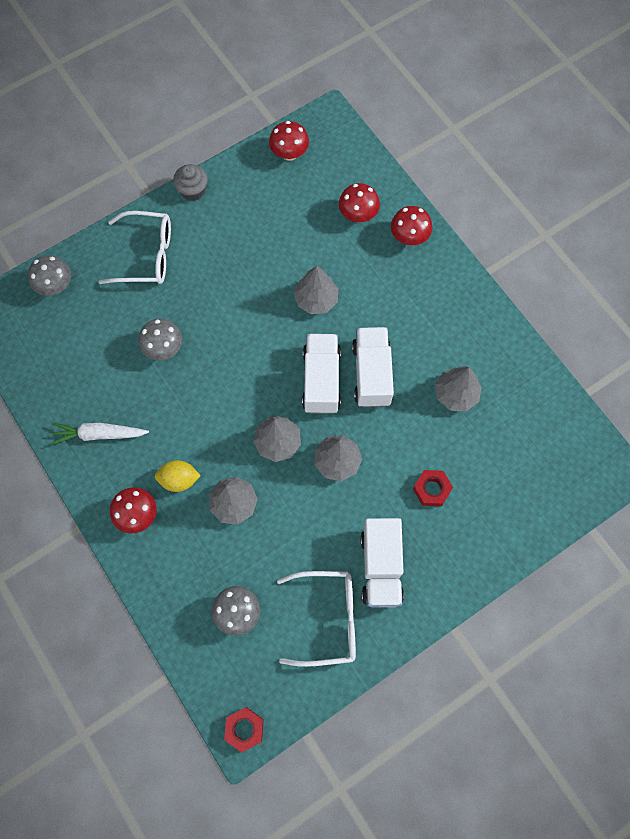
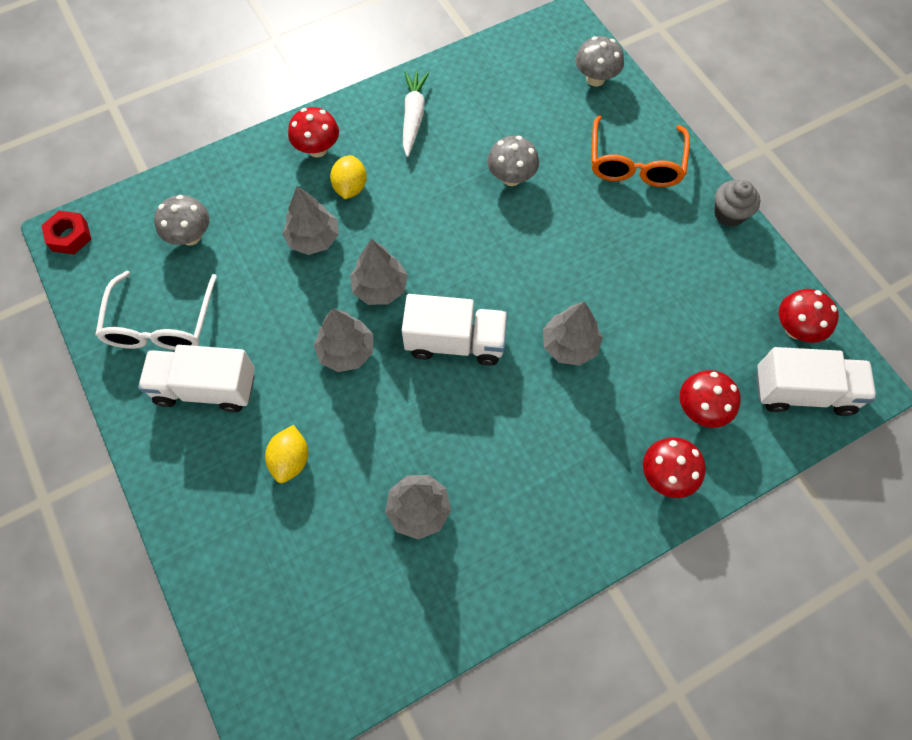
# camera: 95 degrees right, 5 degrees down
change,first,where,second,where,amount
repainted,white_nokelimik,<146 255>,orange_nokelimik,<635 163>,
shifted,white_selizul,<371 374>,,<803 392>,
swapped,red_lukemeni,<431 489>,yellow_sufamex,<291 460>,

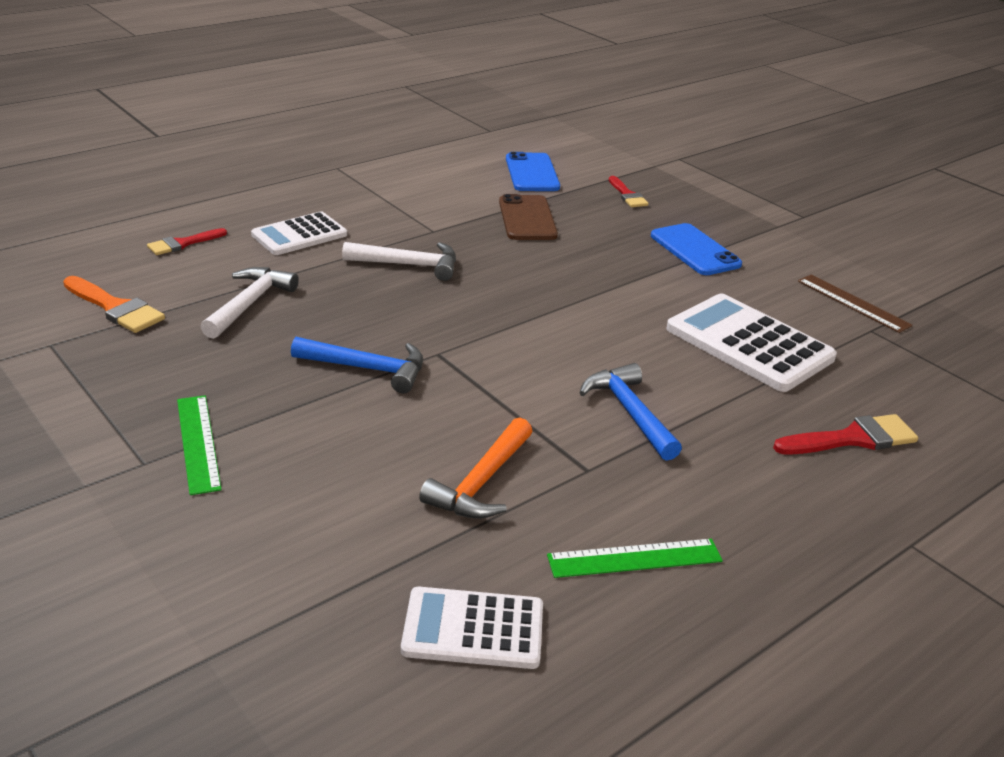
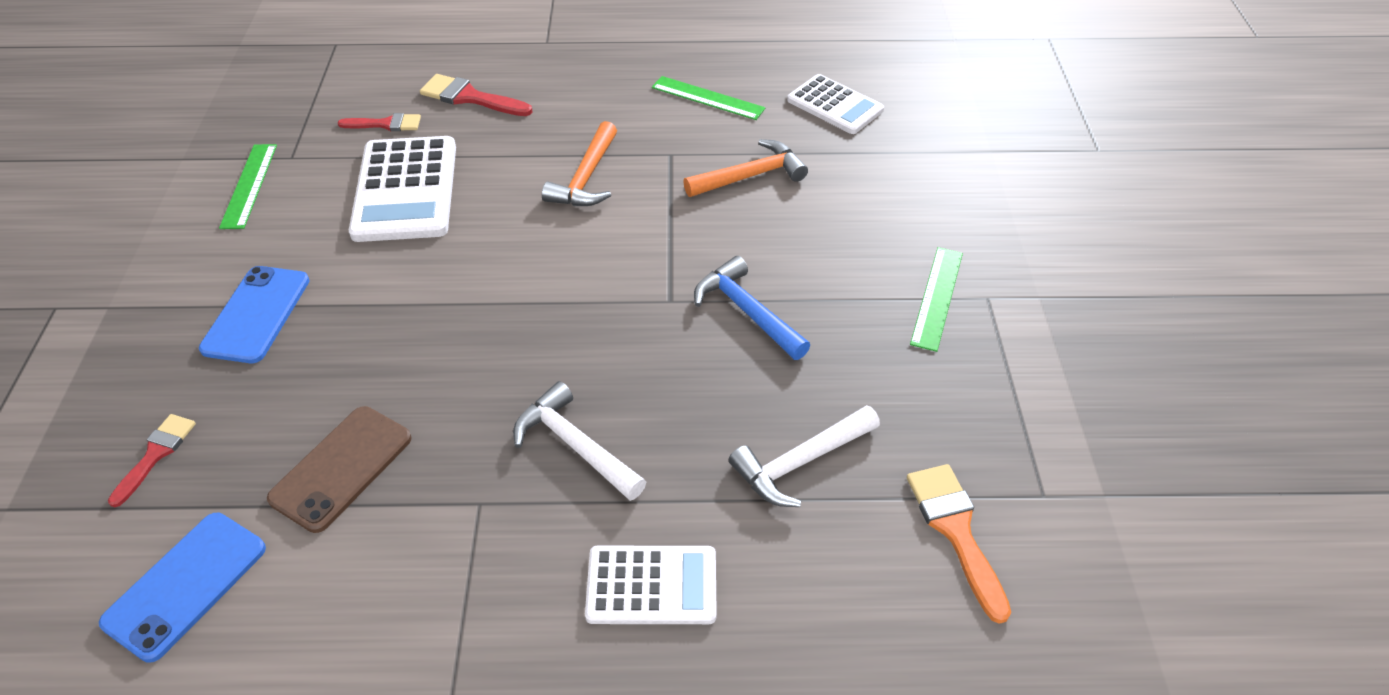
# camera: 140 degrees left, 15 degrees up
change,first,where,second,where,amount
shifted,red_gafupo,<183 243>,,<386 124>,
repainted,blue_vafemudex,<630 412>,orange_vafemudex,<586 178>,
repainted,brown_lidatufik,<853 303>,green_lidatufik,<249 185>,

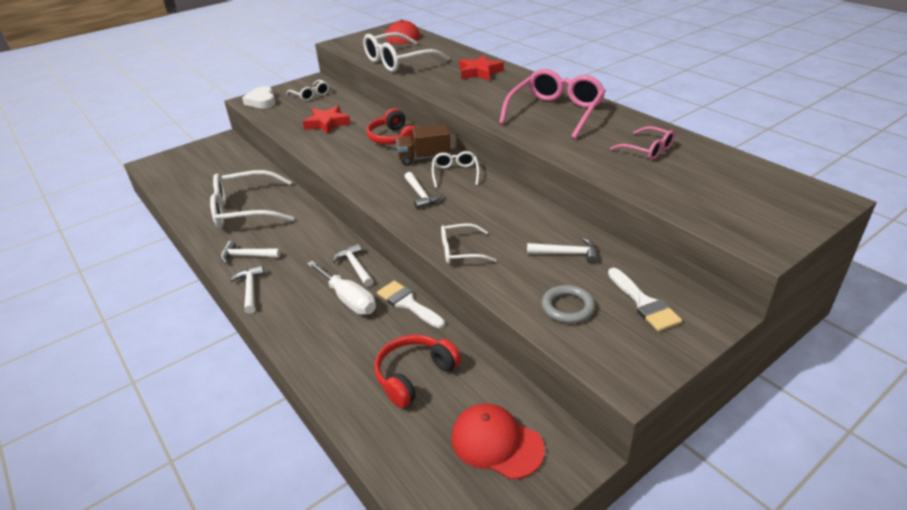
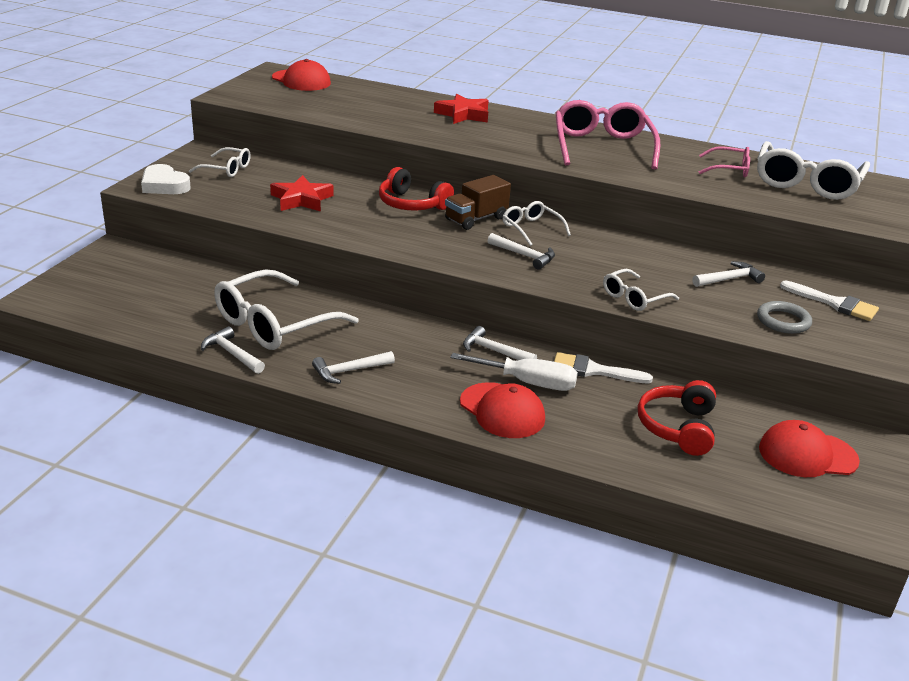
# camera: 35 degrees left, 5 degrees down
change,first,where,second,where,amount
shifted,white_vafemudex,<250 289>,,<232 354>,
shifted,white_nokelimik,<398 61>,,<806 183>,
new,,,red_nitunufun,<502 411>,

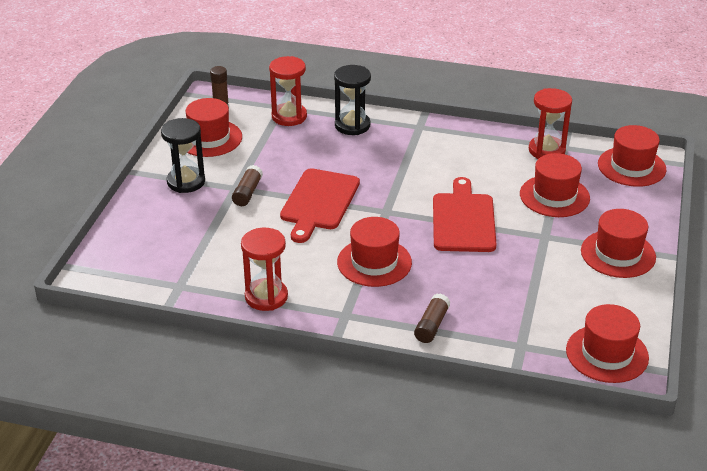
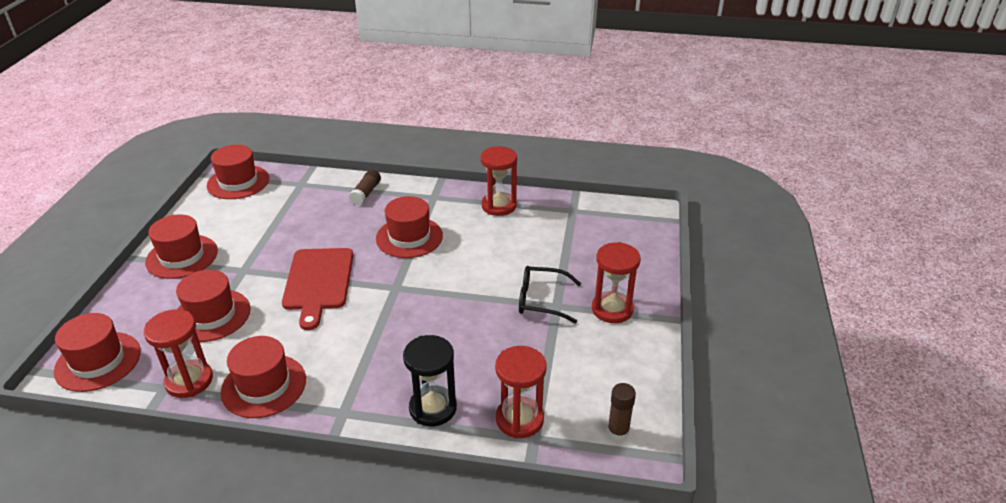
# camera: 175 degrees right, 0 degrees up
change,first,where,second,where,amount
repainted,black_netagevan,<186 182>,red_netagevan,<612 309>,
shifted,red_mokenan,<209 138>,,<264 386>,
swapped,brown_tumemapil,<247 192>,black_nokelimik,<542 300>,
gone,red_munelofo,<319 202>,,,

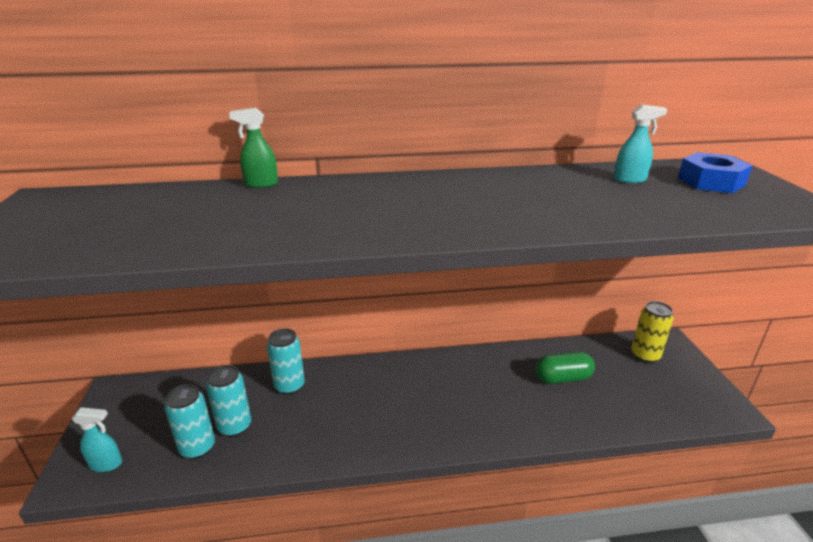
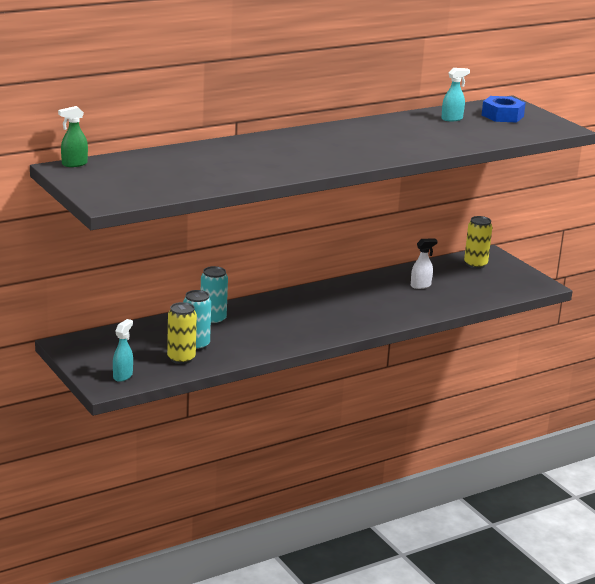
# camera: 25 degrees left, 5 degrees down
change,first,where,second,where,amount
rotated,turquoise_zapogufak,<106 464>,,<123 376>,45 degrees counterclockwise
repainted,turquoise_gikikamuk,<197 447>,yellow_gikikamuk,<181 358>,
shifted,green_zapogufak,<261 184>,,<74 164>,
swapped,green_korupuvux,<562 378>,white_zapogufak,<421 285>,

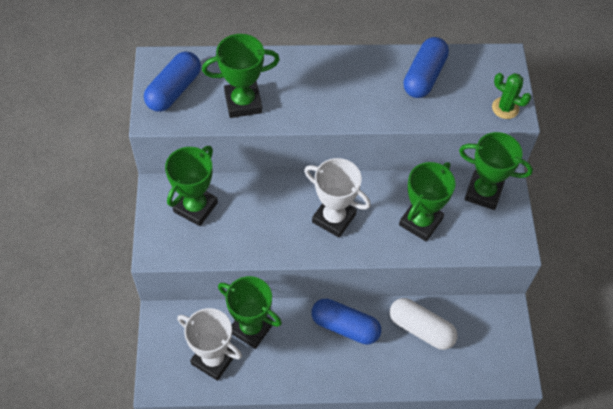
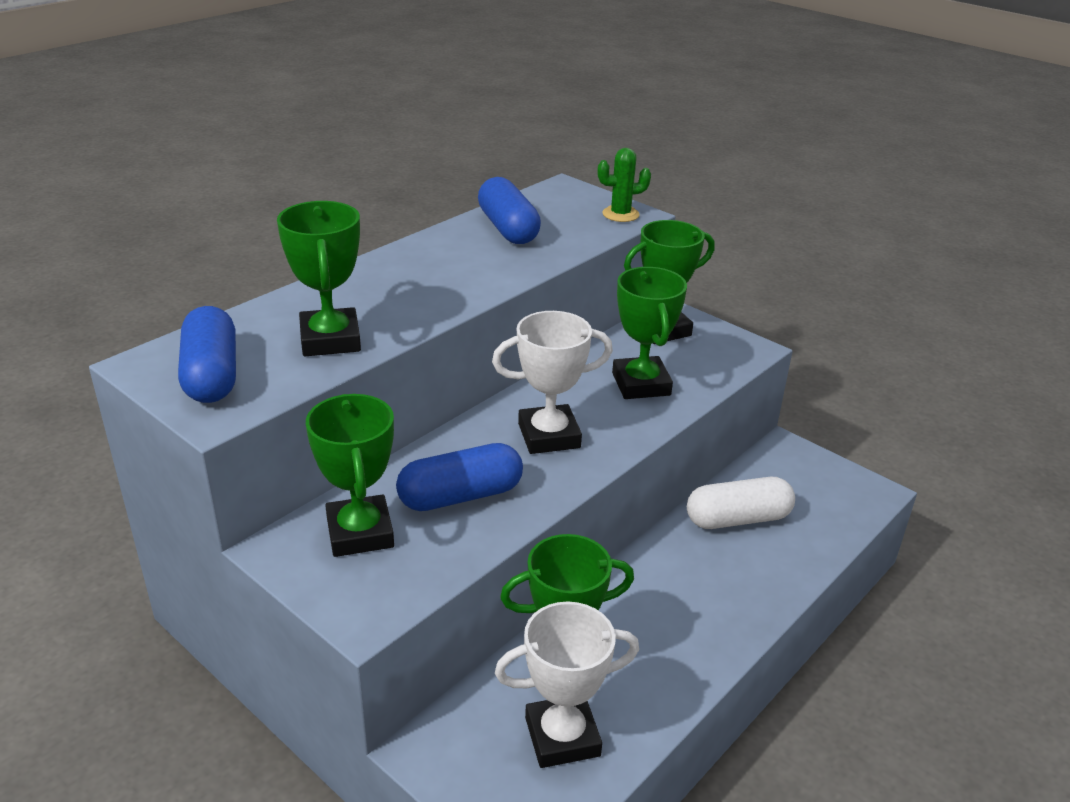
# camera: 45 degrees left, 25 degrees down
change,first,where,second,where,amount
rotated,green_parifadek,<243 102>,,<330 340>,45 degrees counterclockwise
shifted,blue_korupuvux,<345 326>,,<460 496>,

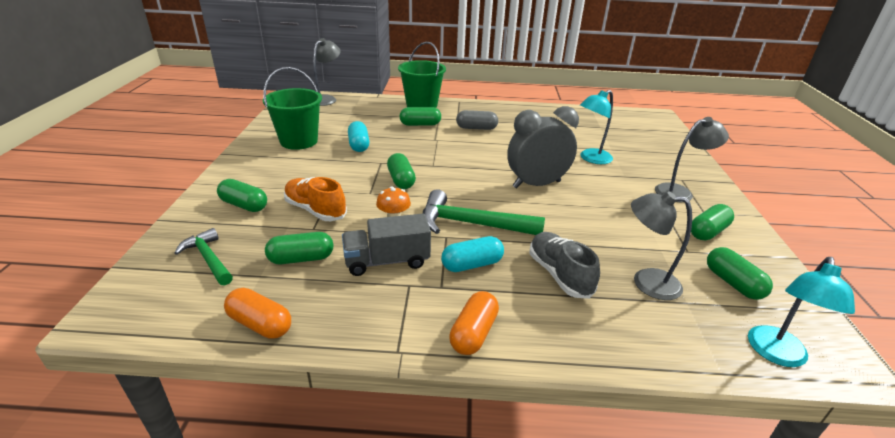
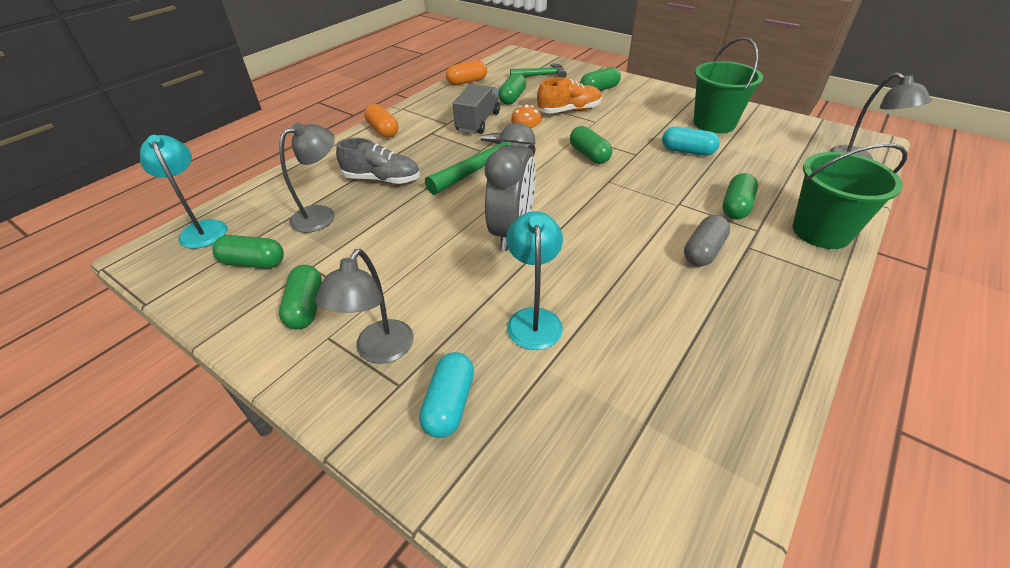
# camera: 125 degrees right, 10 degrees up
change,first,where,second,where,amount
rotated,green_korupuvux,<401 180>,,<589 155>,45 degrees clockwise
shifted,turquoise_korupuvux,<472 265>,,<449 404>,

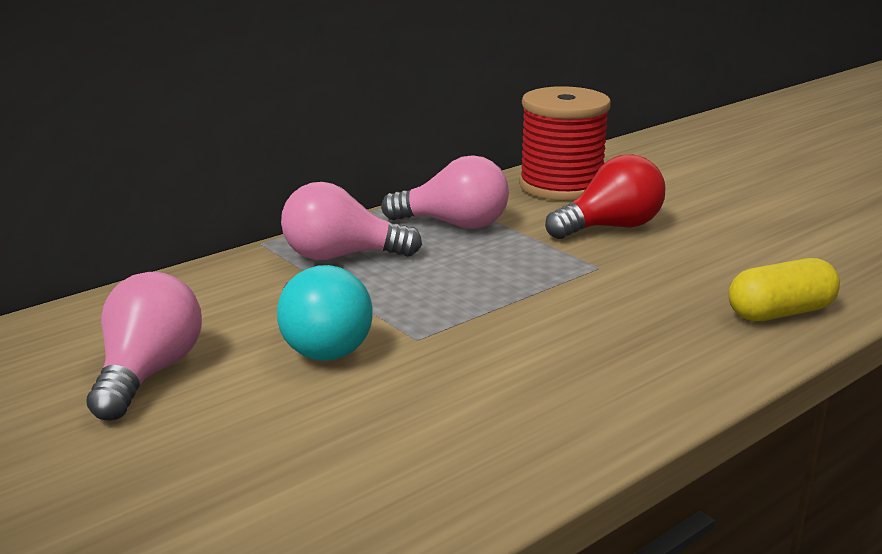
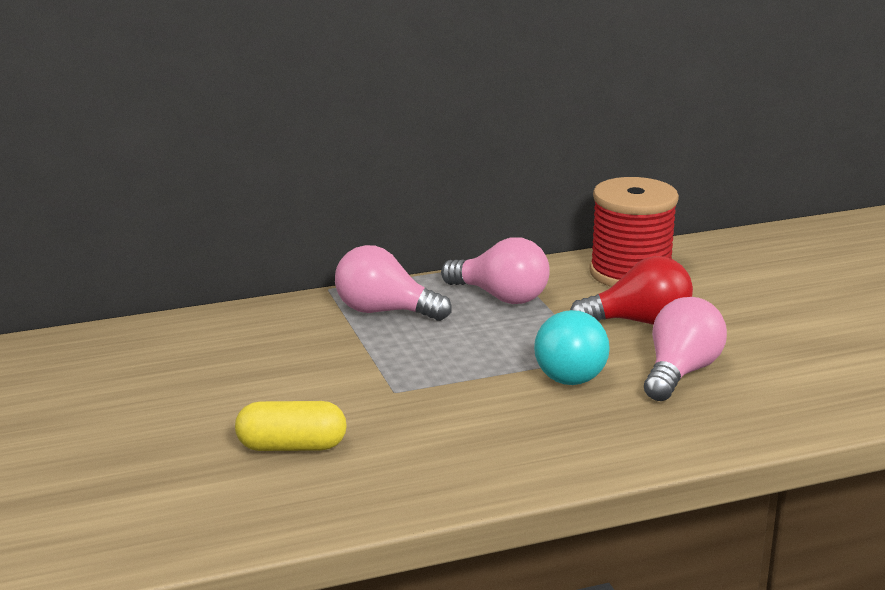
# camera: 20 degrees right, 0 degrees up
change,first,where,second,where,amount
shifted,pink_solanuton,<148 373>,,<680 373>,
shifted,turquoise_solanuton,<320 343>,,<568 371>,
shifted,yellow_korupuvux,<780 313>,,<292 447>,

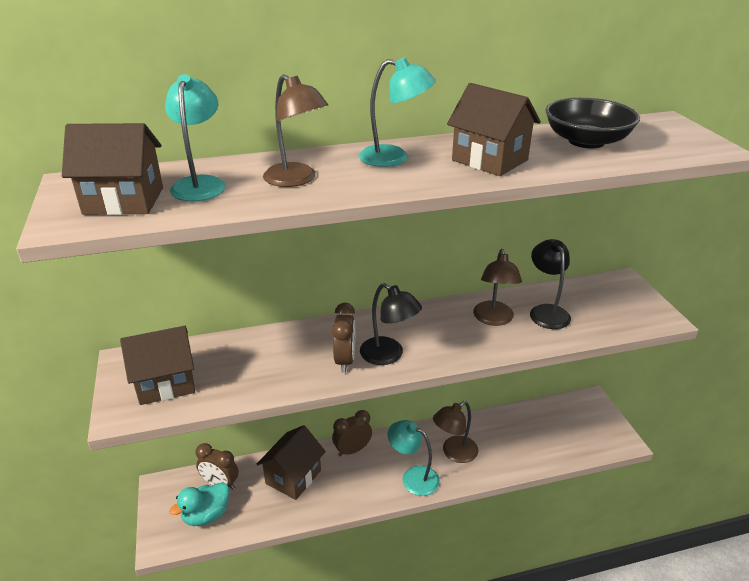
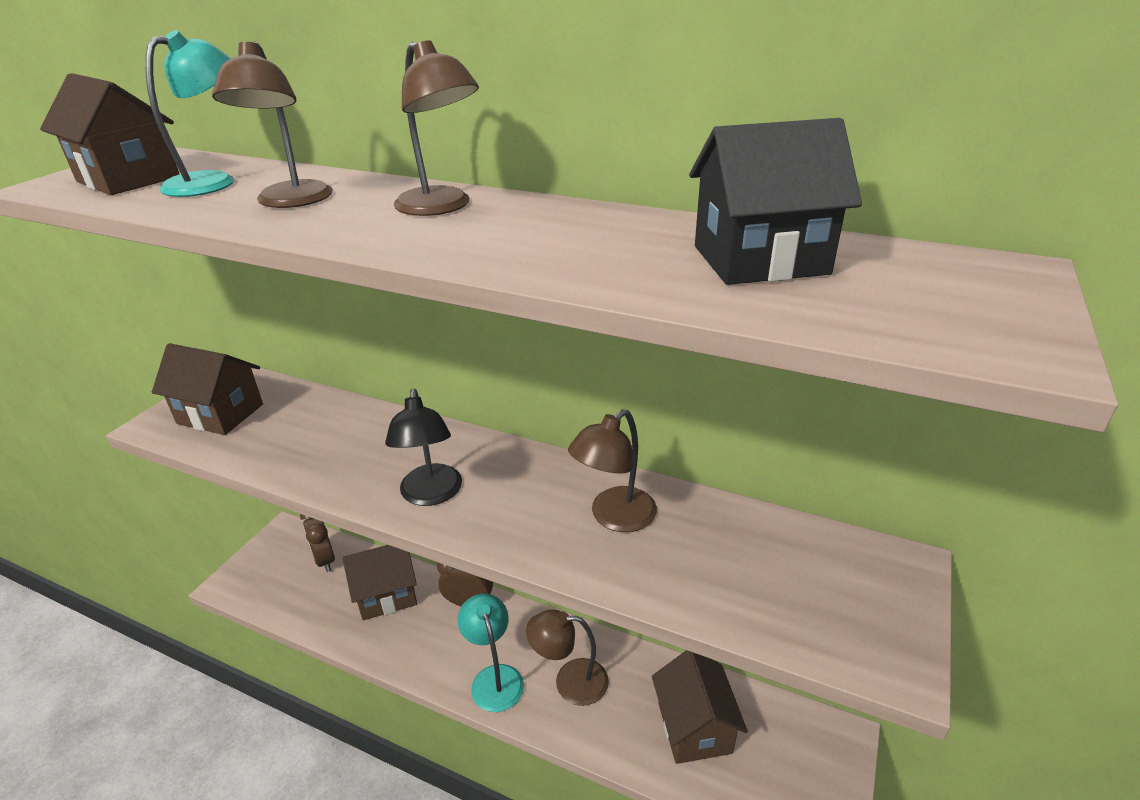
# camera: 40 degrees right, 0 degrees up
change,first,where,second,where,amount
gone,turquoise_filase,<206 515>,,,
gone,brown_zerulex,<345 360>,,,
repainted,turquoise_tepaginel,<394 158>,brown_tepaginel,<441 207>,
shifted,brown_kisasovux,<490 160>,,<694 728>,
gone,black_tepaginel,<546 311>,,,
swapped,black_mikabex,<586 141>,black_kisasovux,<760 260>,

